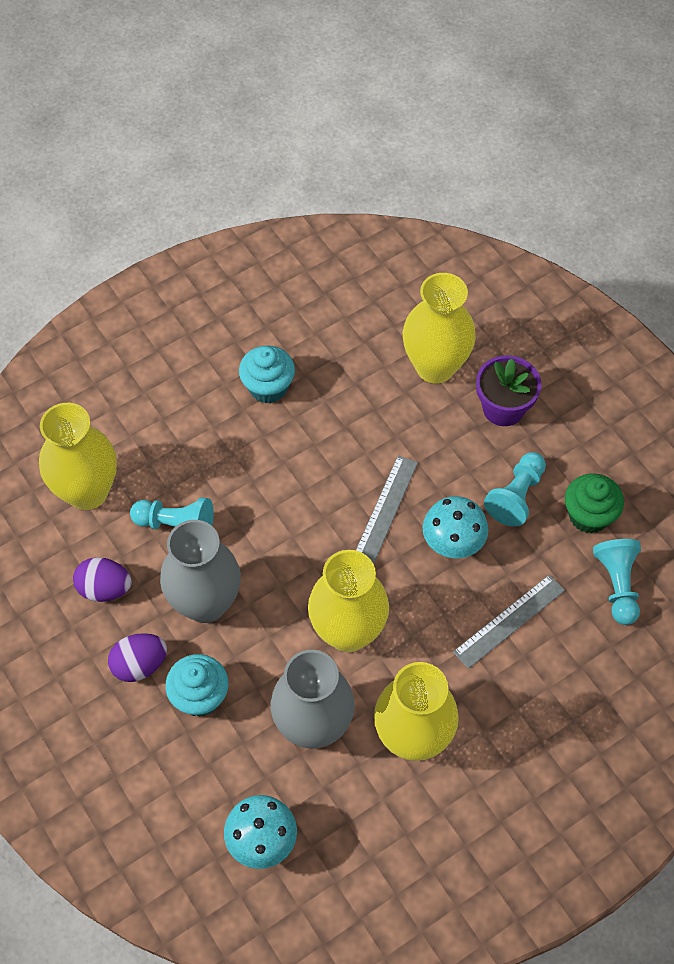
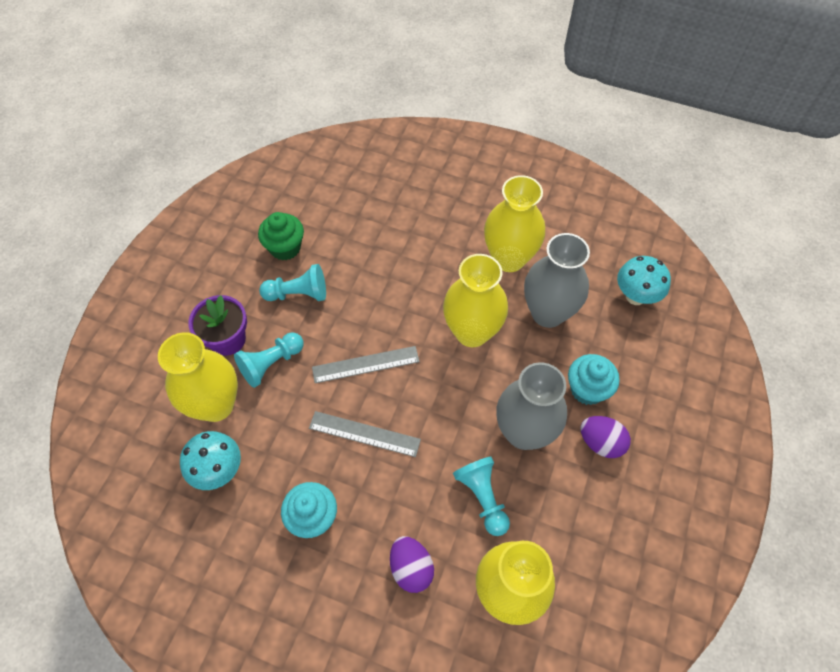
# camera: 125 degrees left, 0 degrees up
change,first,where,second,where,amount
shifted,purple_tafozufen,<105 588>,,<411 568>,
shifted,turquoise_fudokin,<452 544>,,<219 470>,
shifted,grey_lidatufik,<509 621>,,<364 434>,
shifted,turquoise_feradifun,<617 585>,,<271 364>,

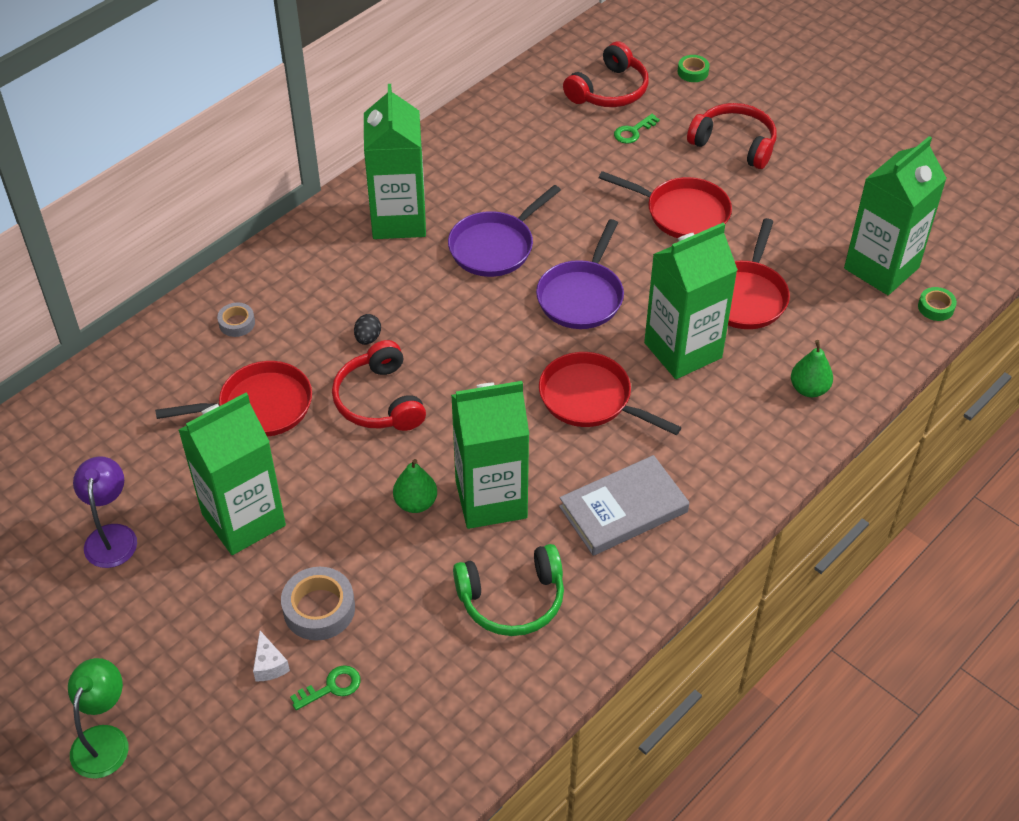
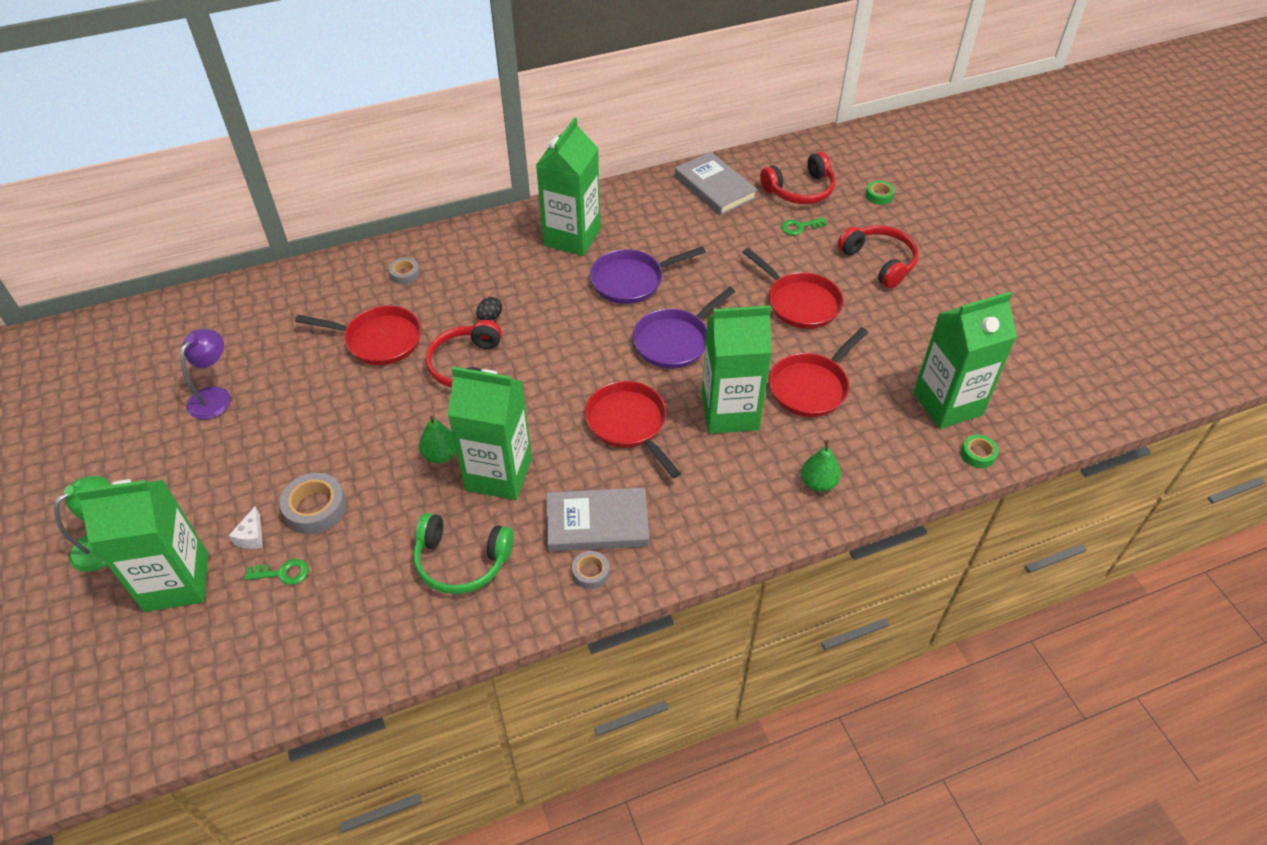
# camera: 25 degrees right, 0 degrees up
change,first,where,second,where,amount
shifted,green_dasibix,<243 520>,,<177 582>,
new,,,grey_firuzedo,<590 572>,
new,,,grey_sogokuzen,<715 187>,

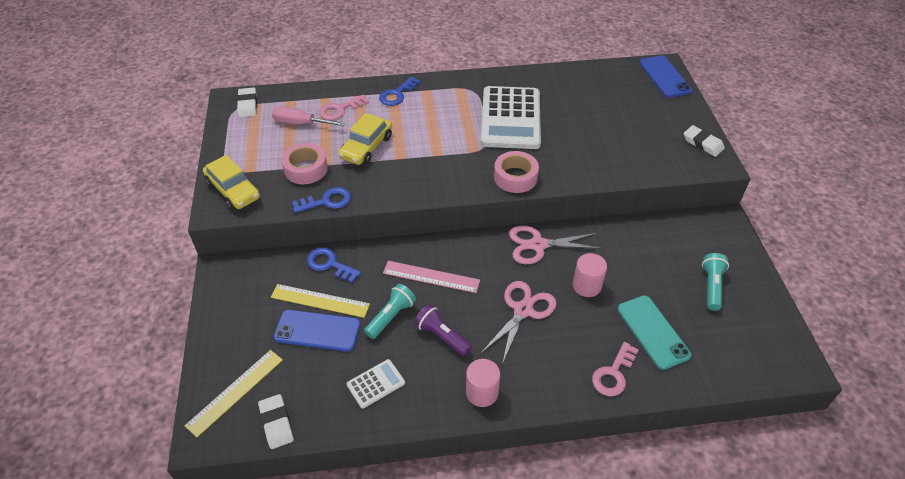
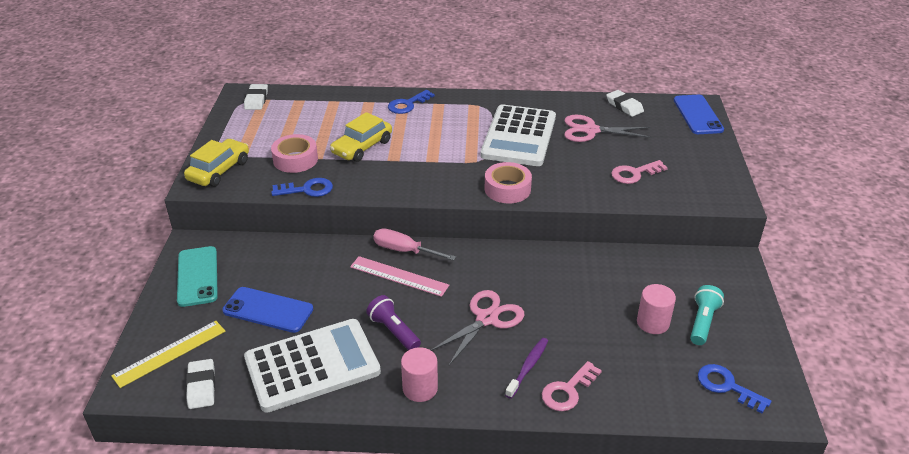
# camera: 10 degrees right, 10 degrees down
change,first,where,second,where,amount
rotated,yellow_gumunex,<233 190>,,<219 170>,120 degrees counterclockwise
gone,yellow_lidatufik,<320 300>,,,
shifted,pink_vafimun,<301 123>,,<404 251>,
shifted,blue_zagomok,<329 264>,,<727 386>,
shifted,pink_zagomok,<340 110>,,<634 174>,
scaled,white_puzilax,<376 384>,,<312 365>,x2.24
gone,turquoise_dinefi,<391 316>,,,
shifted,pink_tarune,<538 245>,,<590 130>,
shifted,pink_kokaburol,<586 286>,,<653 323>,
shifted,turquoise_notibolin,<653 332>,,<197 276>,
shifted,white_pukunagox,<702 143>,,<624 106>,
new,,,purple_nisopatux,<528 367>,

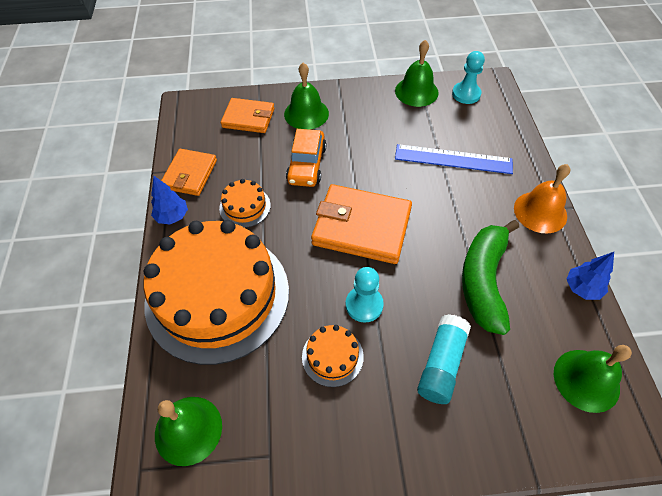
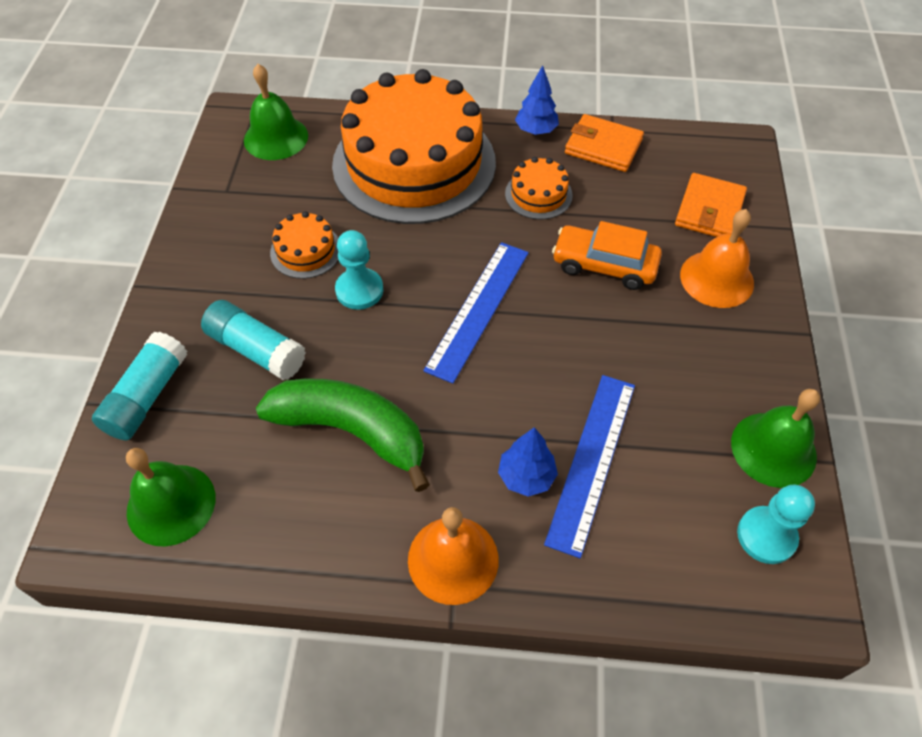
# camera: 100 degrees right, 0 degrees up
change,first,where,second,where,amount
repainted,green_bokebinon,<306 113>,orange_bokebinon,<717 278>,
swapped,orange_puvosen,<361 227>,blue_lidatufik,<478 309>,
shifted,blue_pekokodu,<582 288>,,<526 476>,
new,,,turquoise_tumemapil,<147 396>,

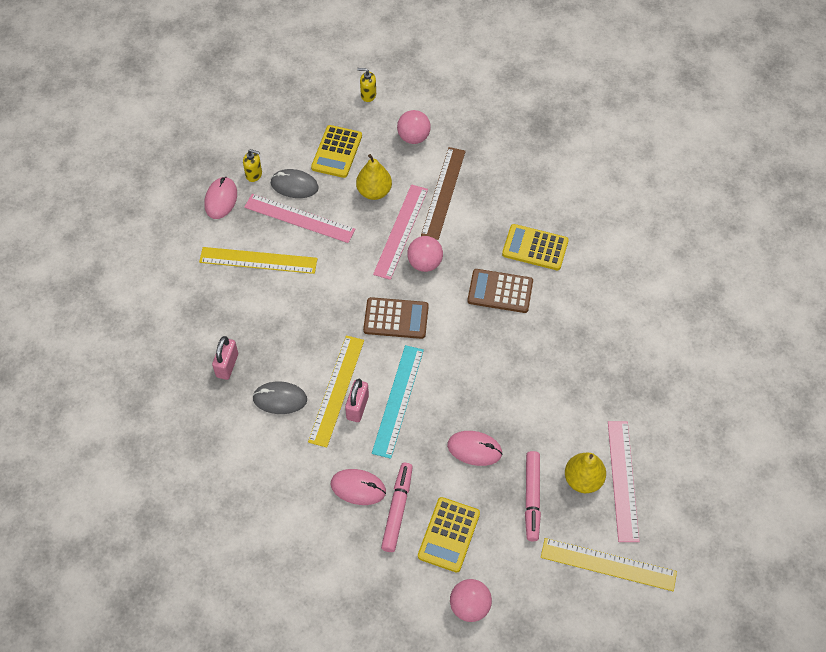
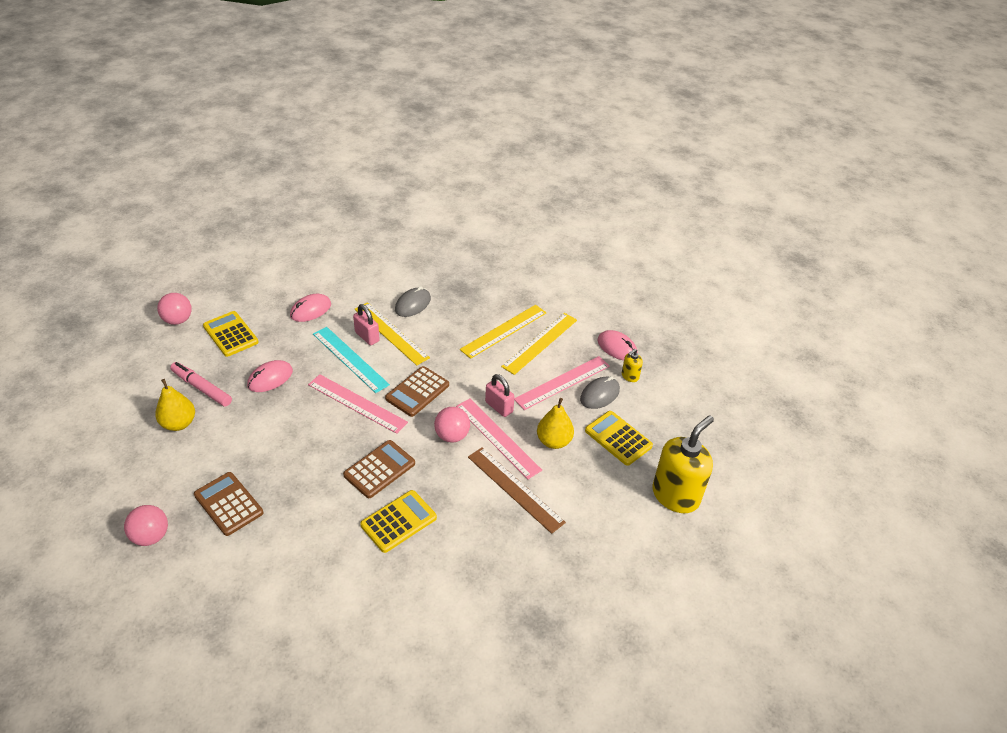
# camera: 120 degrees right, 15 degrees down
change,first,where,second,where,amount
shifted,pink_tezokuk,<227 365>,,<499 407>,
scaled,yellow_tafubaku,<368 95>,,<675 495>,x2.32
gone,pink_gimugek,<397 509>,,,
shifted,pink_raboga,<413 137>,,<151 536>,
shifted,yellow_lidatufik,<608 564>,,<504 331>,
shifted,pink_lidatufik,<622 480>,,<357 403>,
new,,,brown_puzilax,<228 504>,

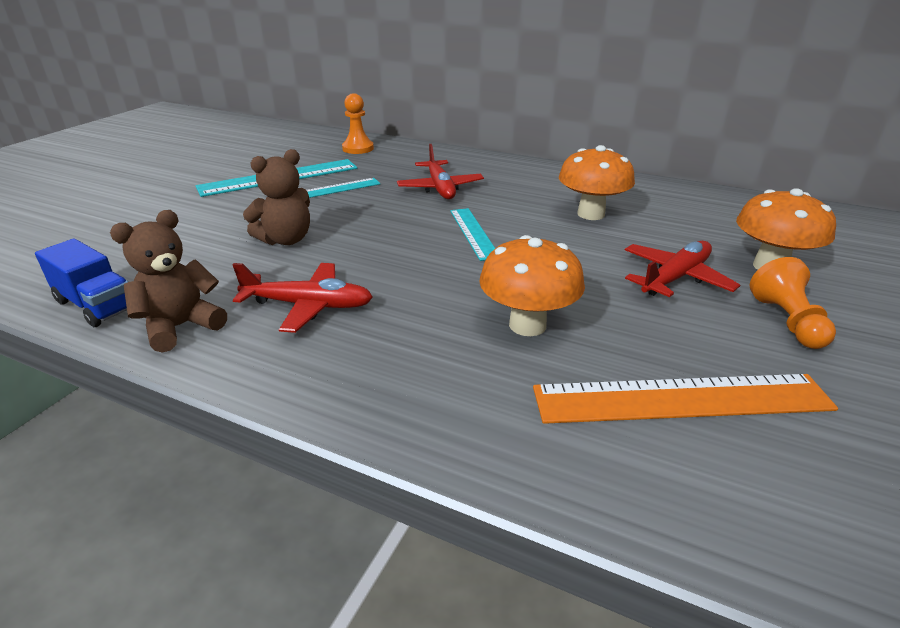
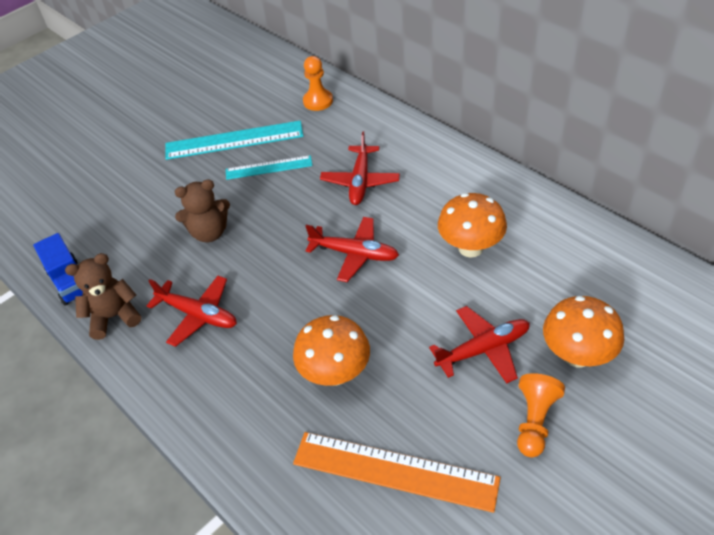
# camera: 25 degrees right, 15 degrees up
change,first,where,second,where,amount
swapped,turquoise_lidatufik,<473 233>,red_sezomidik,<355 254>,

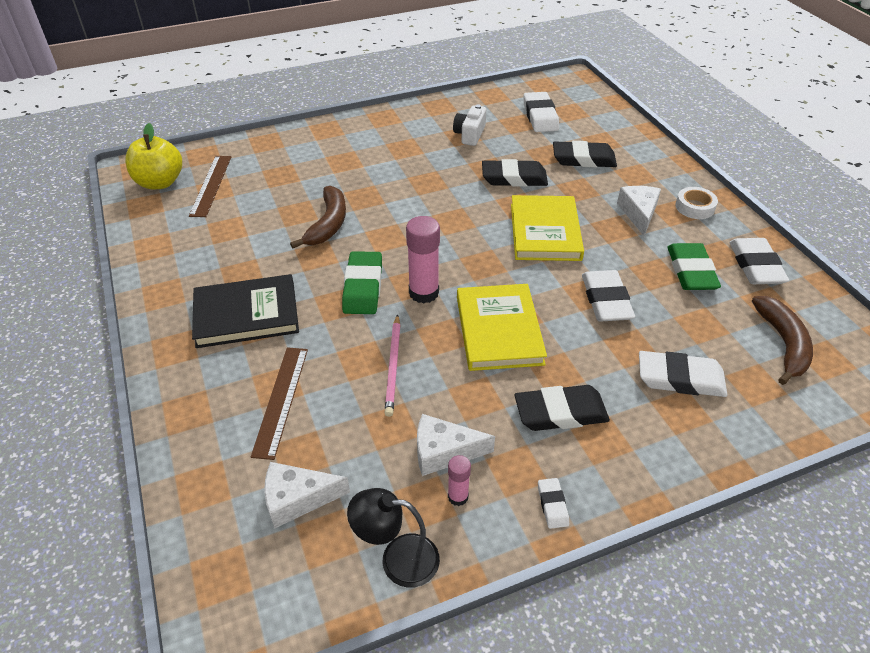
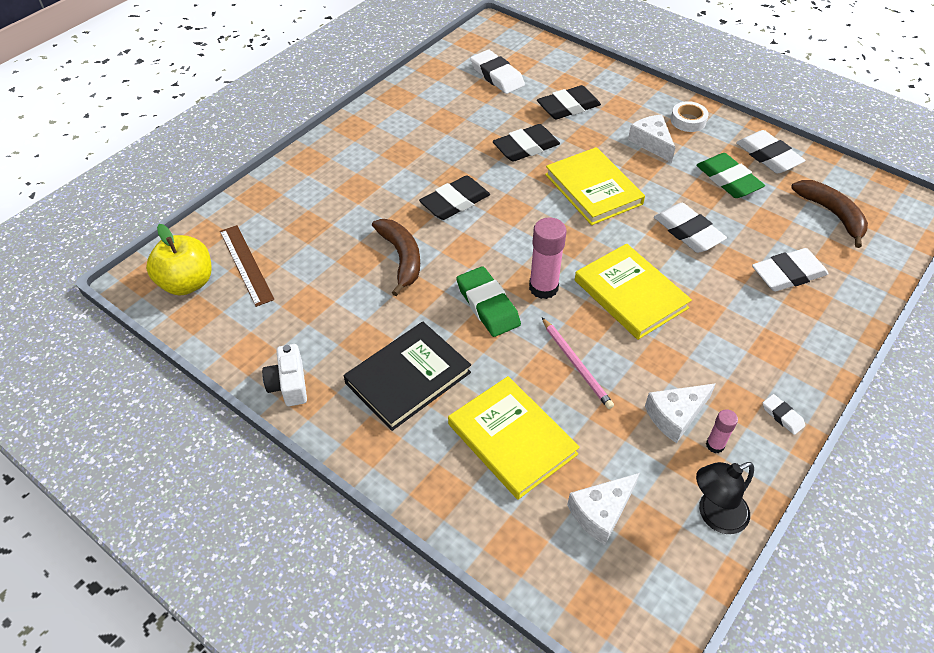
# camera: 30 degrees left, 5 degrees up
change,first,where,second,where,amount
swapped,brown_lidatufik,<281 400>,yellow_sogokuzen,<512 439>,
shifted,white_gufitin,<469 134>,,<289 384>,
shifted,black_pukunagox,<560 412>,,<455 202>,

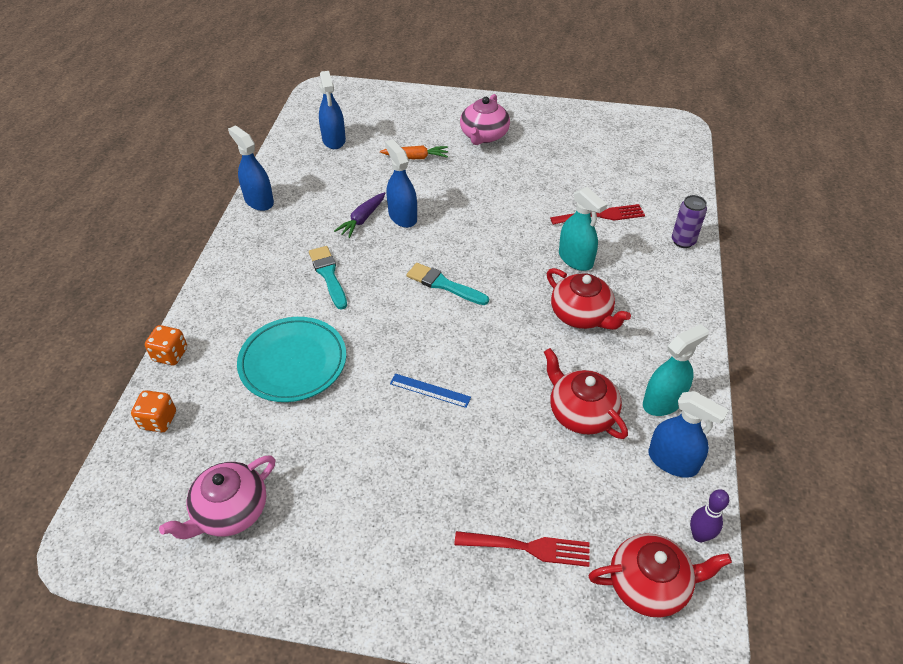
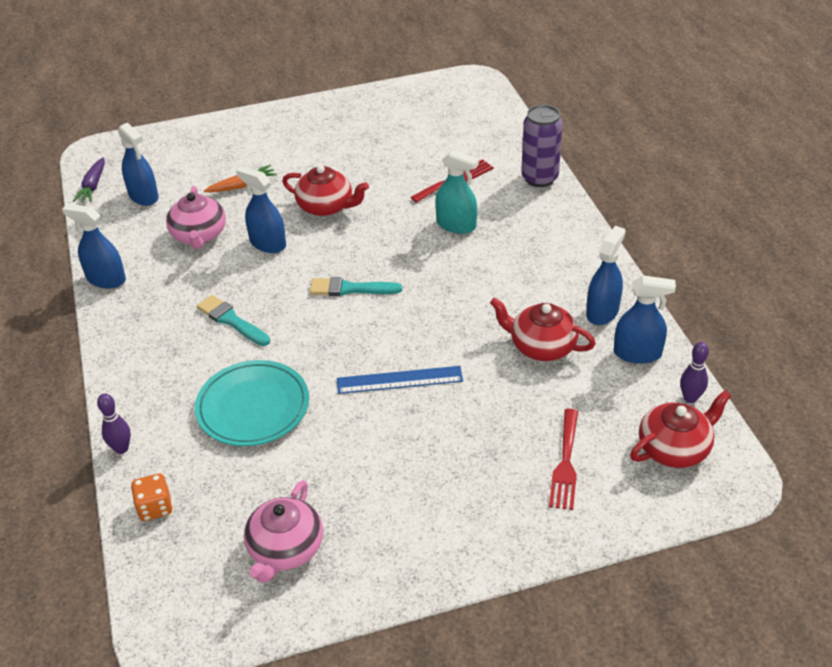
# camera: 25 degrees left, 5 degrees down
change,first,where,second,where,amount
swapped,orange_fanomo,<170 355>,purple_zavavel,<121 448>,
shifted,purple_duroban,<362 219>,,<93 186>,
scaled,blue_lidatufik,<430 390>,,<399 380>,x1.51
rotated,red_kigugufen,<529 548>,,<565 463>,120 degrees clockwise
shifted,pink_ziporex,<484 136>,,<199 235>,
shifted,red_ziporex,<582 315>,,<326 206>,
repainted,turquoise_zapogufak,<663 401>,blue_zapogufak,<602 312>,
scaled,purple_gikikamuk,<683 241>,,<539 178>,x1.52

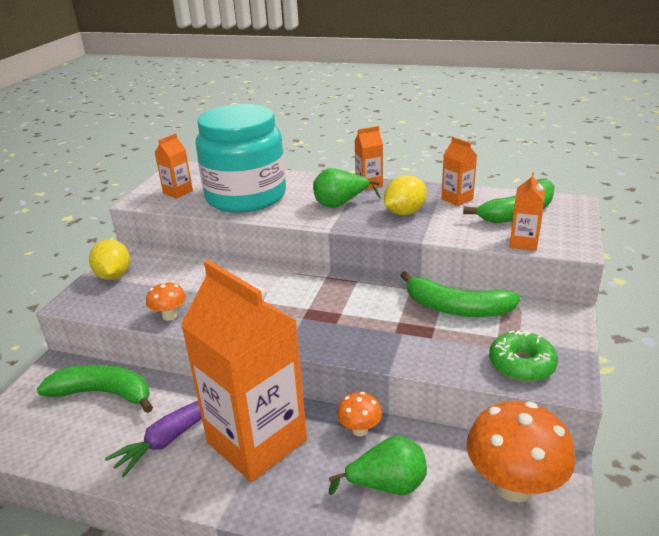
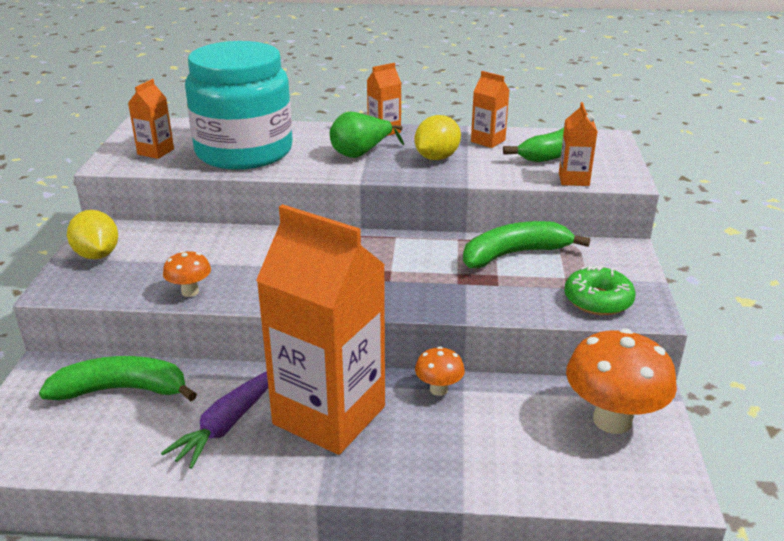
# camera: 15 degrees left, 0 degrees up
change,first,where,second,where,amount
gone,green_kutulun,<387 485>,,,
rotated,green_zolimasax,<457 308>,,<514 254>,150 degrees clockwise

